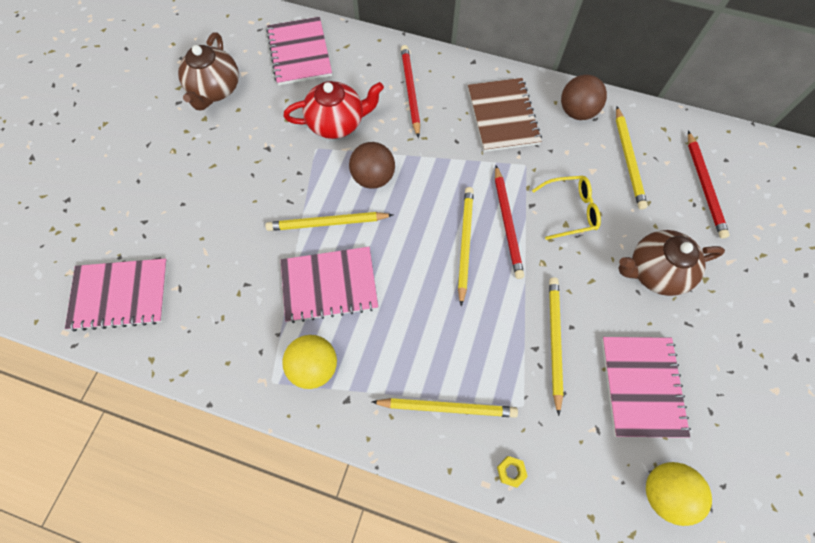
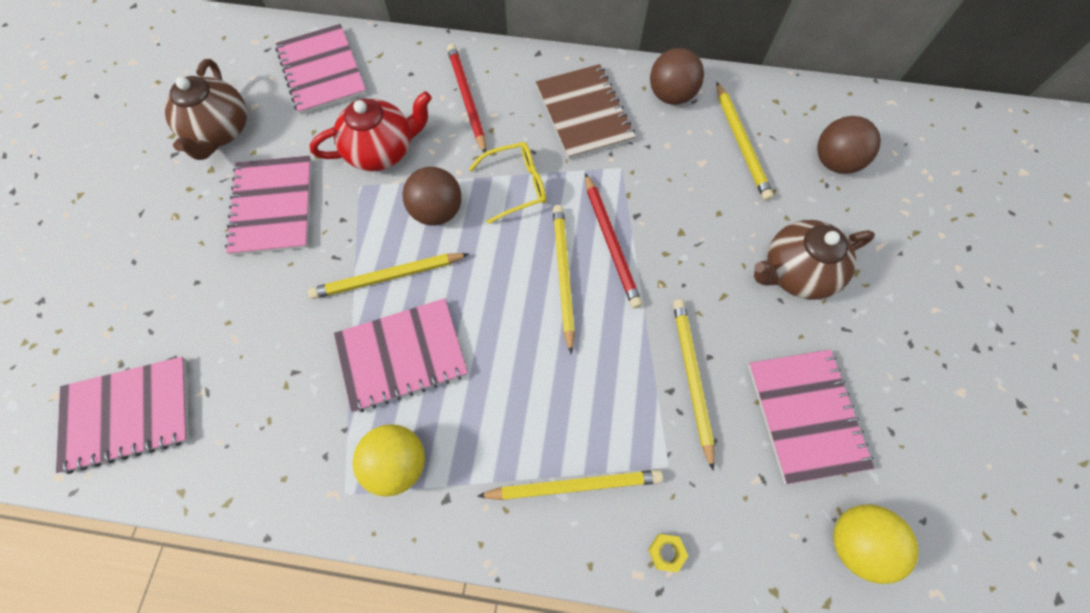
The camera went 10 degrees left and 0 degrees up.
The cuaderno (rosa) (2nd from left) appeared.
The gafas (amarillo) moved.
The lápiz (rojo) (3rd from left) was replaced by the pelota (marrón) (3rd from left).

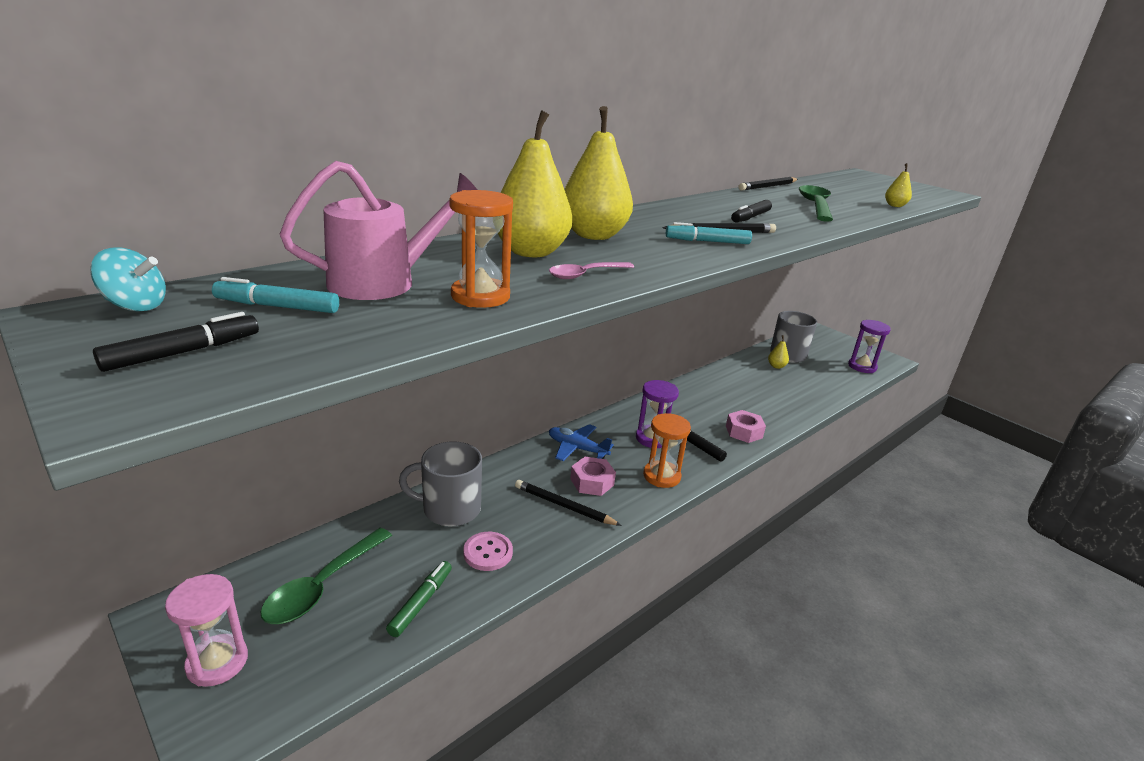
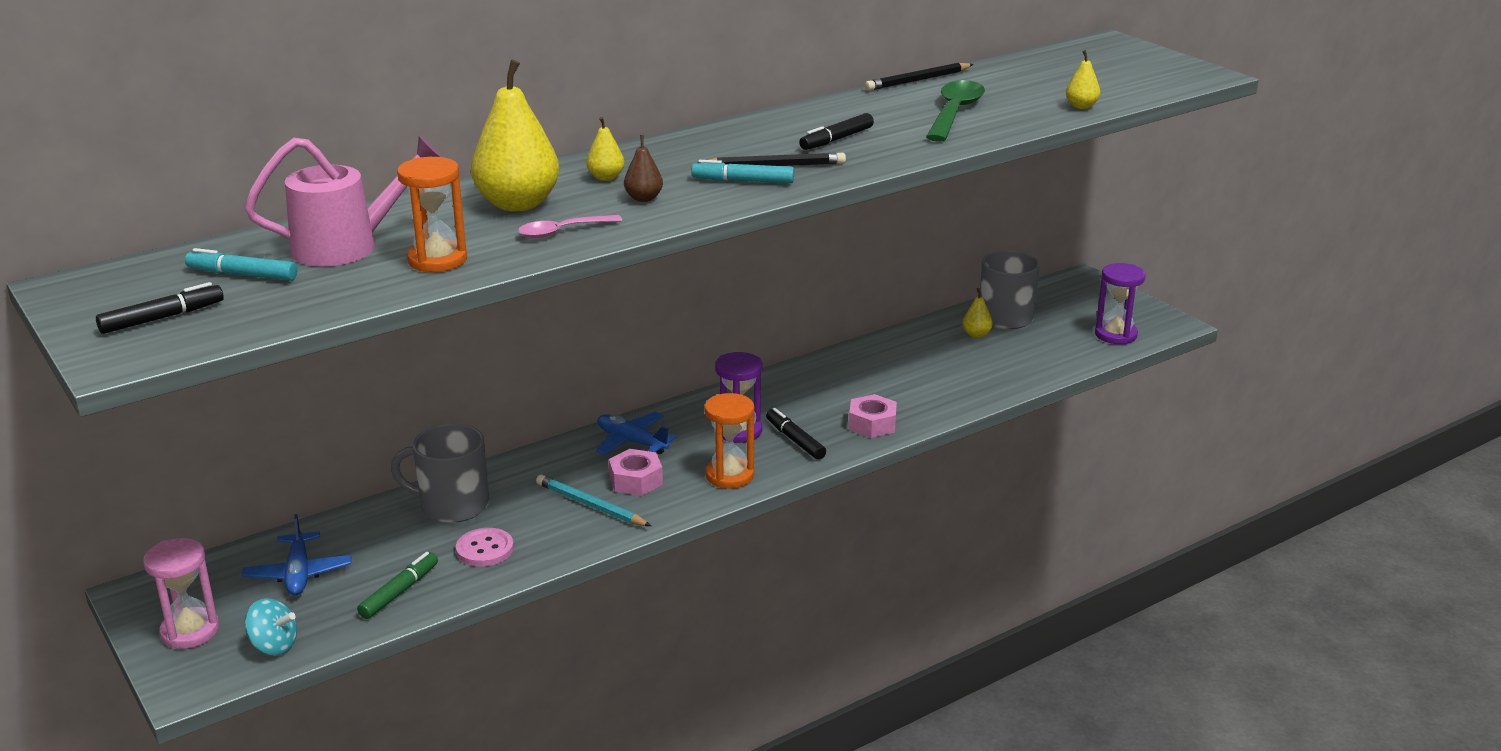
The camera went 10 degrees right and 0 degrees up.
The pera (marrón) appeared.
The peonza (turquesa) moved.
The cuchara (verde) (1st from left) was replaced by the avión (azul) (1st from left).
The lápiz (negro) (1st from left) became the lápiz (turquesa).
The pera (amarillo) (2nd from left) changed to 0.45 times the size.

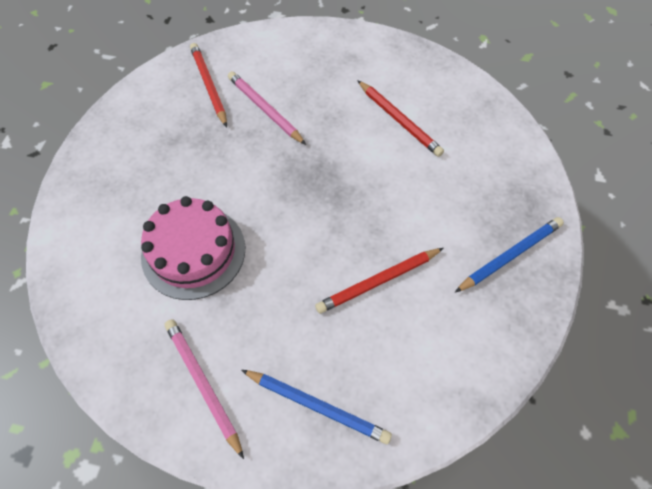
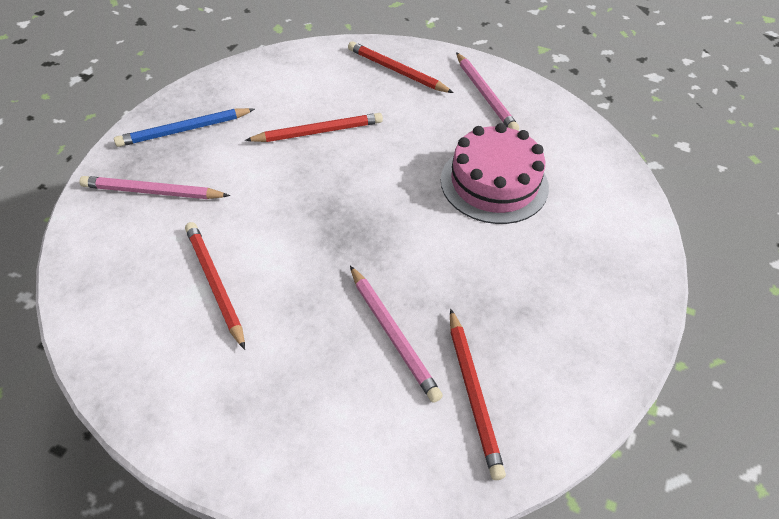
The camera went 170 degrees left and 10 degrees down.
The lápiz (rosa) (1st from left) appeared.
The lápiz (azul) (1st from left) became the lápiz (rojo) (3rd from left).

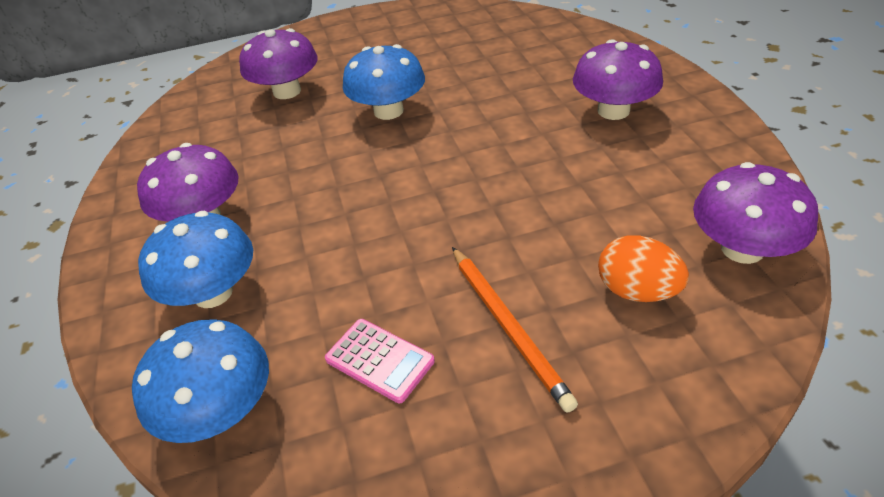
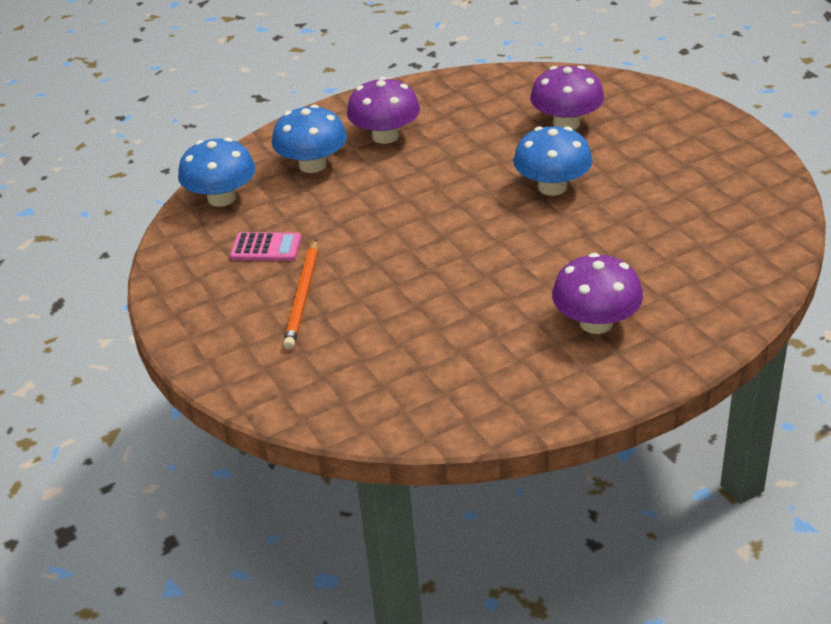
The camera went 75 degrees right and 5 degrees down.
The huevo (naranja) disappeared.
The seta (morado) (4th from left) disappeared.
The calculadora (rosa) turned 105 degrees counterclockwise.
The lápiz (naranja) turned 45 degrees counterclockwise.

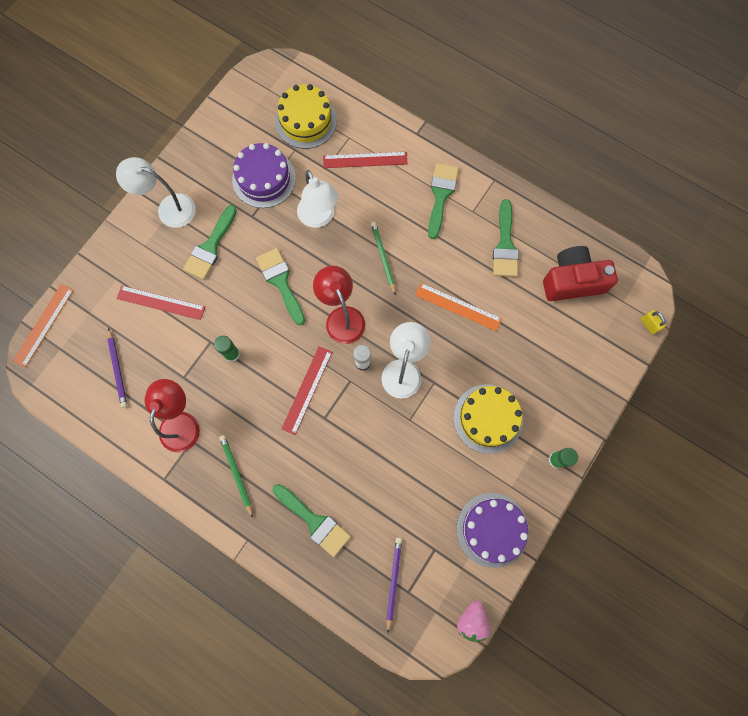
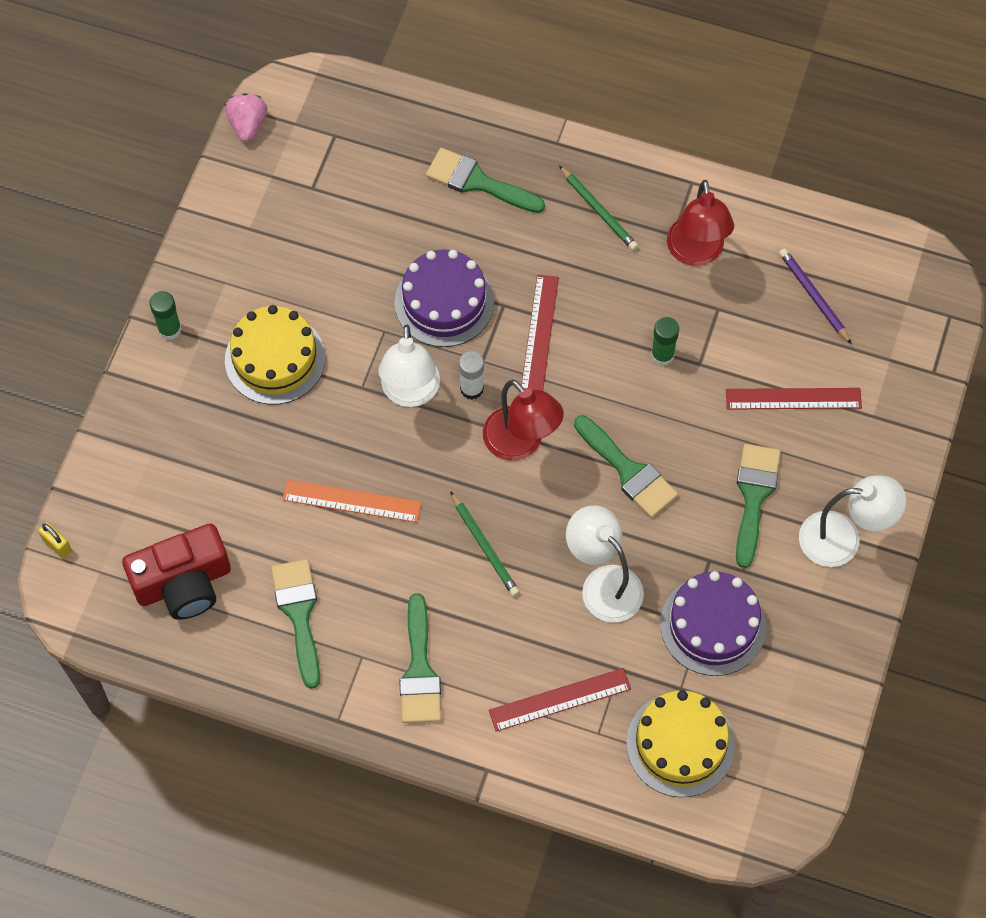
The camera went 165 degrees right and 10 degrees down.
The regla (naranja) (1st from left) disappeared.
The lápiz (morado) (2nd from left) disappeared.
The tarta (morado) (2nd from left in the first image) moved.

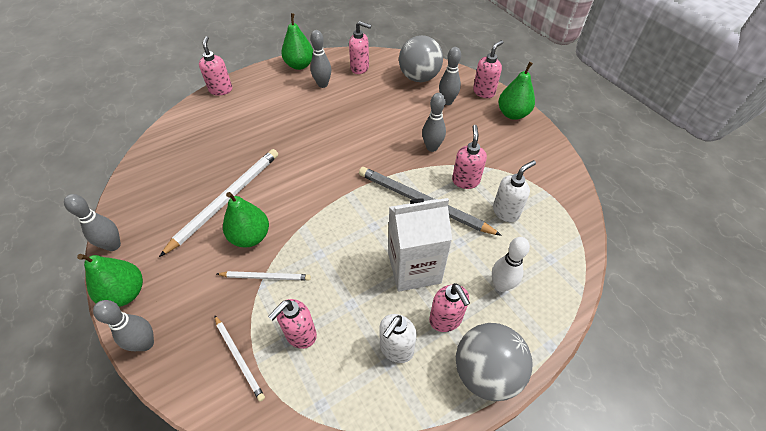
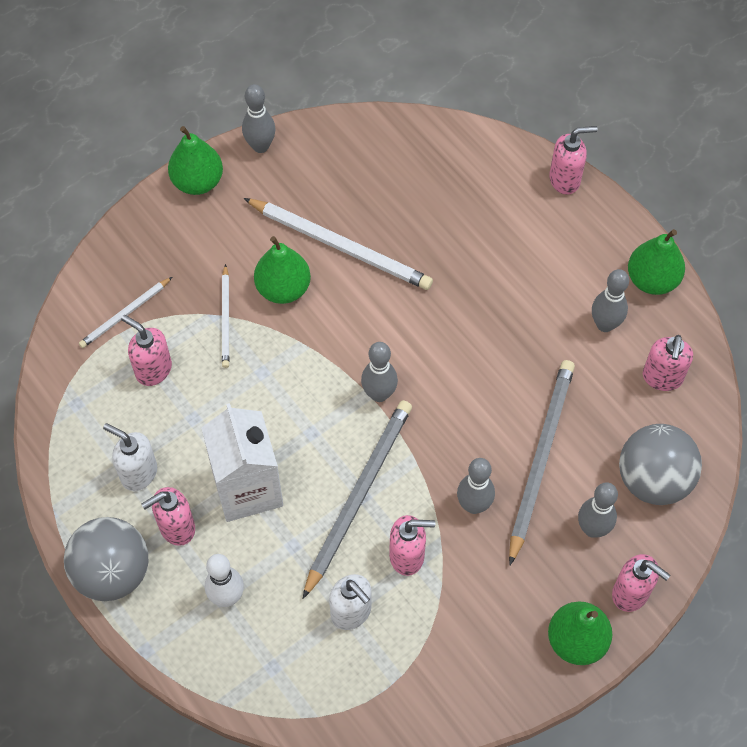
The camera went 85 degrees right and 10 degrees up.
The lápiz (gris) (2nd from left) appeared.
The bolo (gris) (2nd from left) moved.

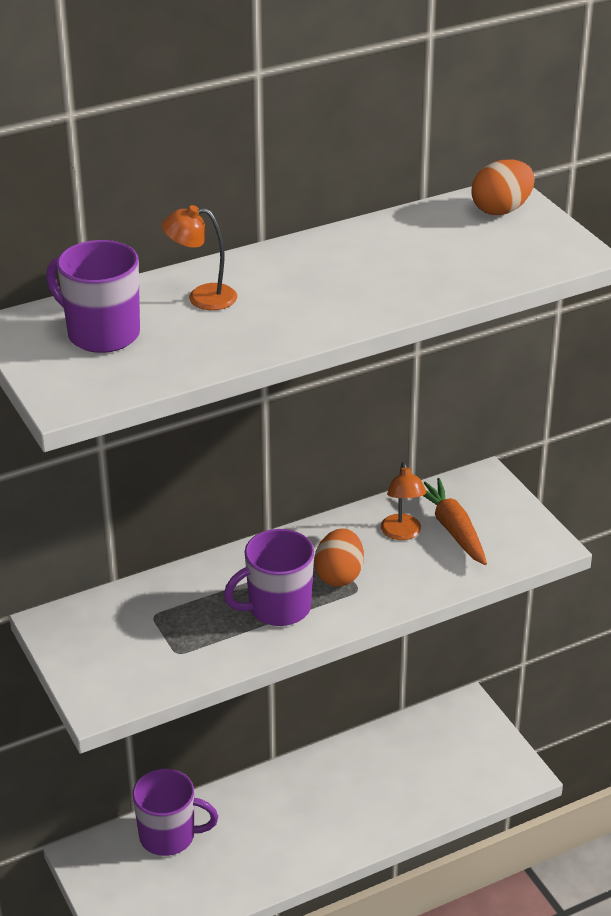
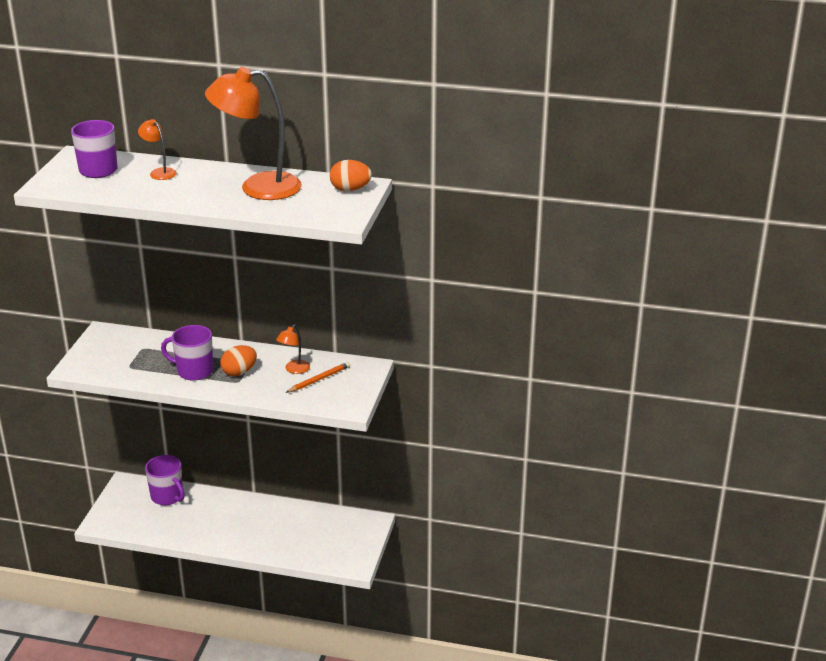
The camera went 40 degrees right and 5 degrees down.
The lámpara (naranja) (2nd from left) appeared.
The zanahoria (naranja) was replaced by the lápiz (naranja).

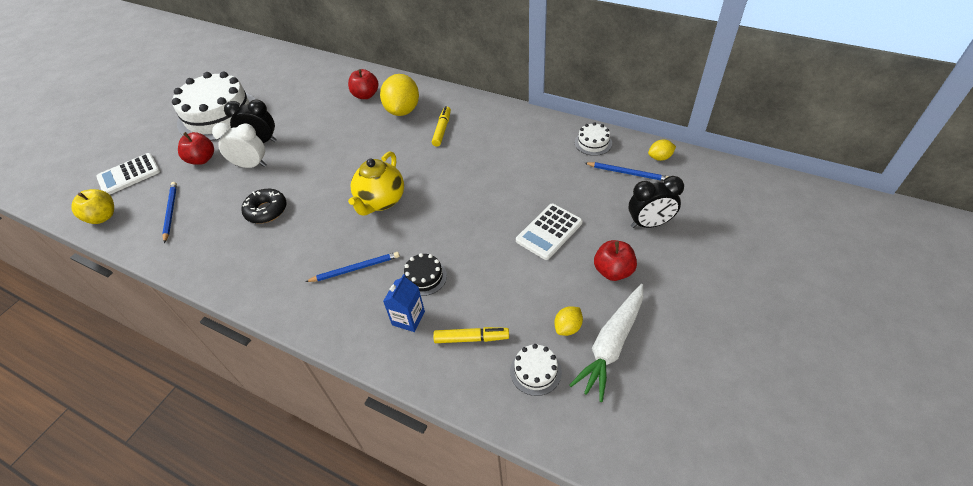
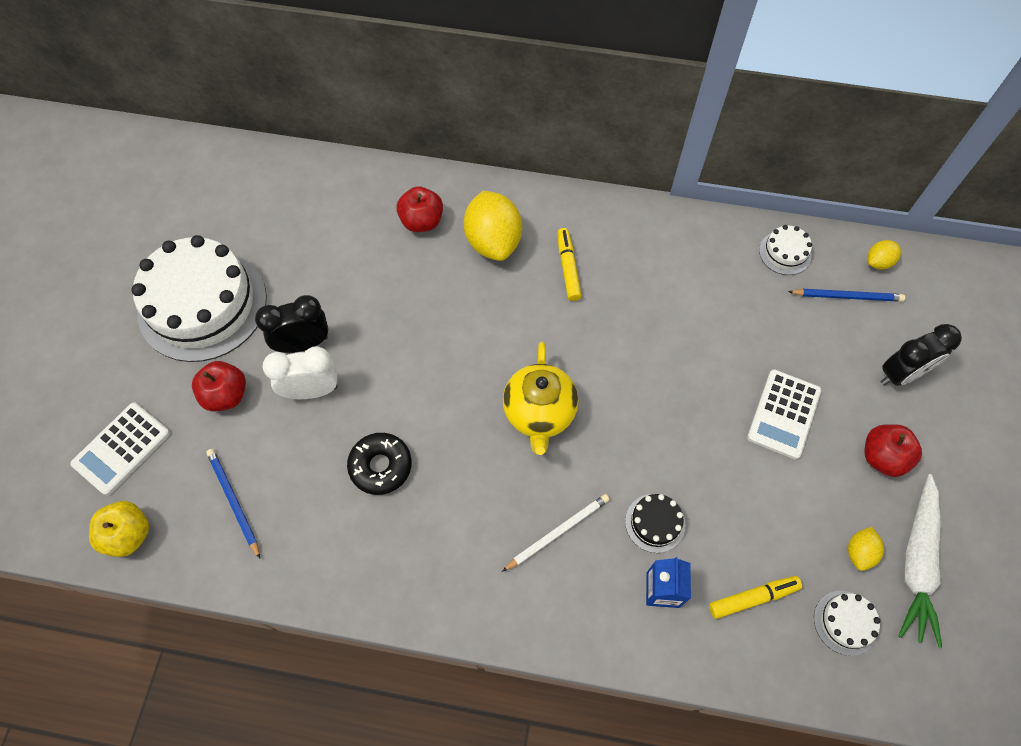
The camera went 20 degrees left and 15 degrees up.
The lápiz (azul) (2nd from left) became the lápiz (blanco).

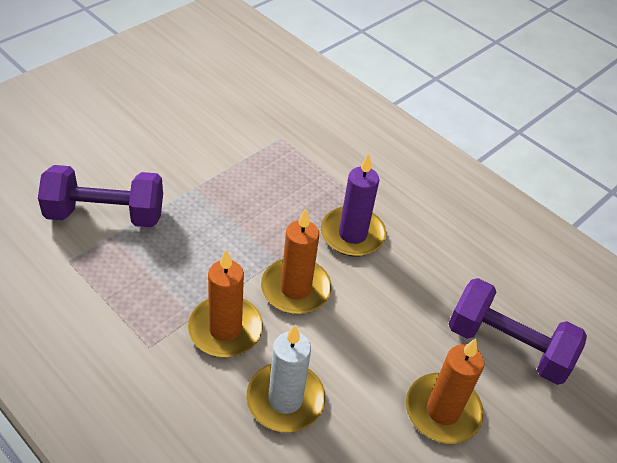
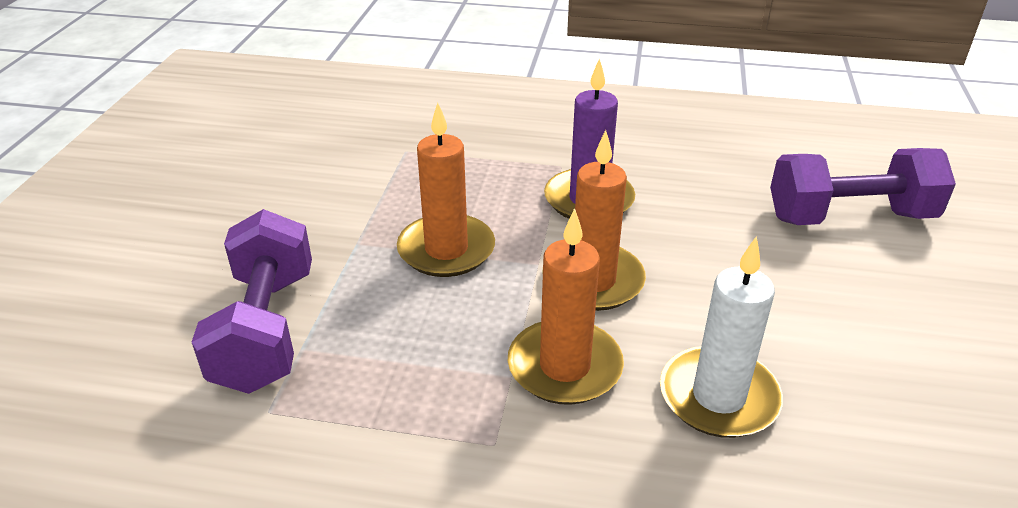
The camera went 30 degrees left and 10 degrees down.
The vela (naranja) (3rd from left in the first image) moved.
The mancuerna (morado) (1st from left) turned 60 degrees counterclockwise.

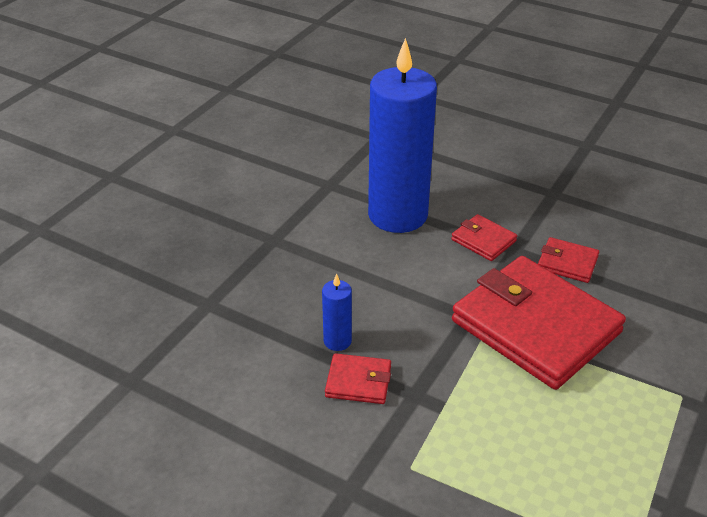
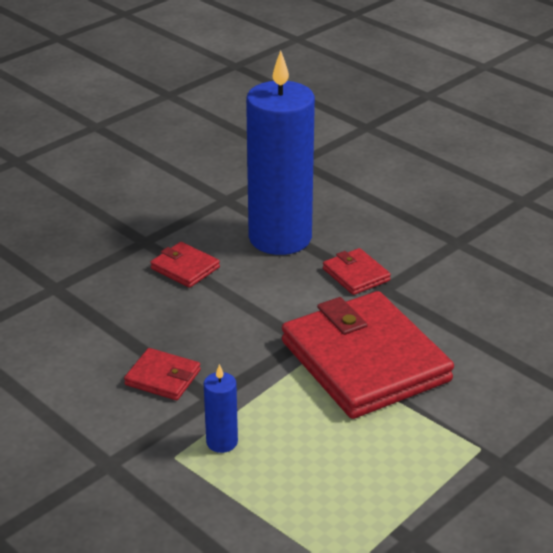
The camera went 15 degrees right and 5 degrees down.
The vela (azul) (1st from left) moved.
The cartera (rojo) (4th from left in the first image) moved.

